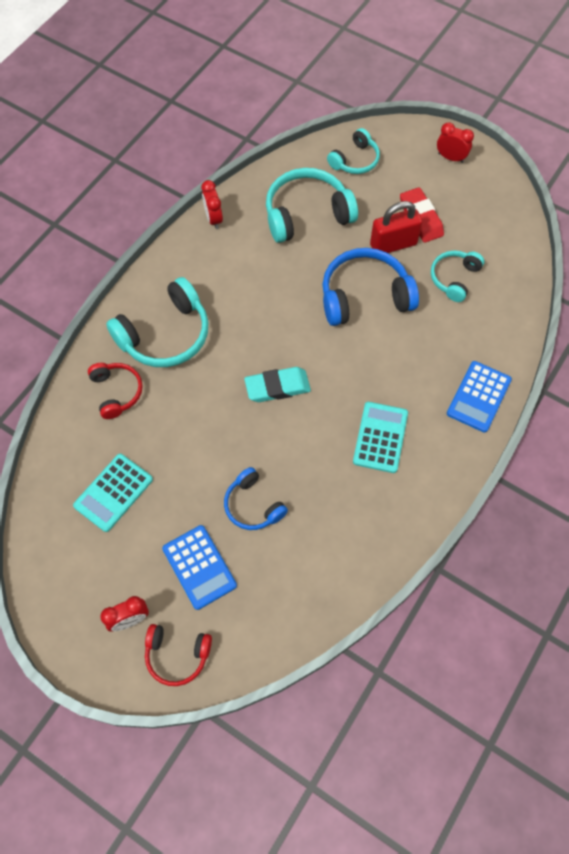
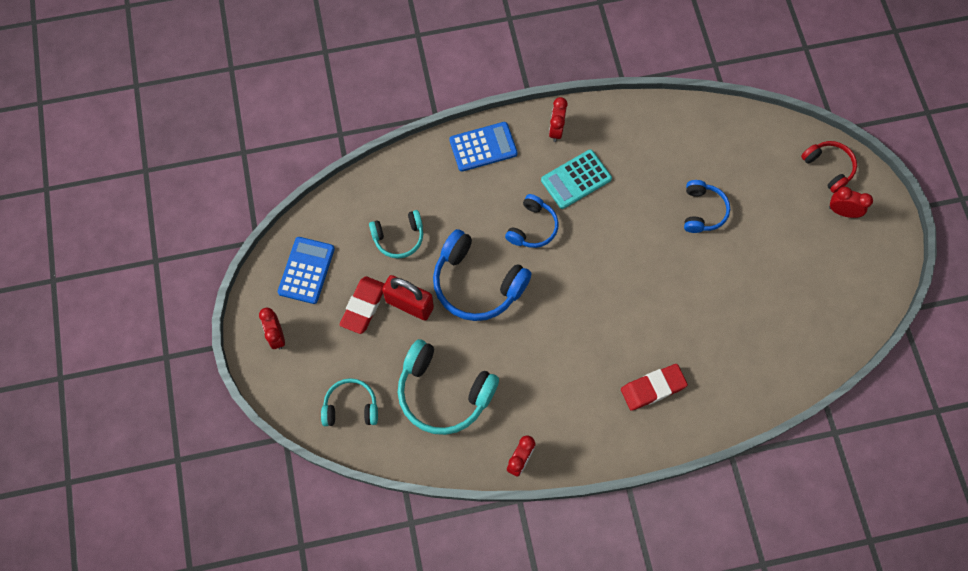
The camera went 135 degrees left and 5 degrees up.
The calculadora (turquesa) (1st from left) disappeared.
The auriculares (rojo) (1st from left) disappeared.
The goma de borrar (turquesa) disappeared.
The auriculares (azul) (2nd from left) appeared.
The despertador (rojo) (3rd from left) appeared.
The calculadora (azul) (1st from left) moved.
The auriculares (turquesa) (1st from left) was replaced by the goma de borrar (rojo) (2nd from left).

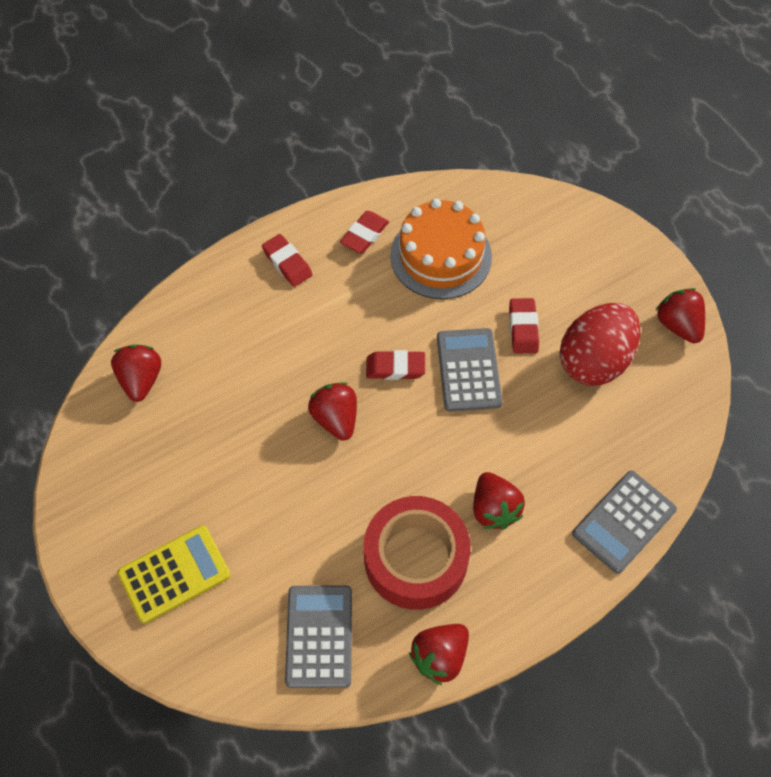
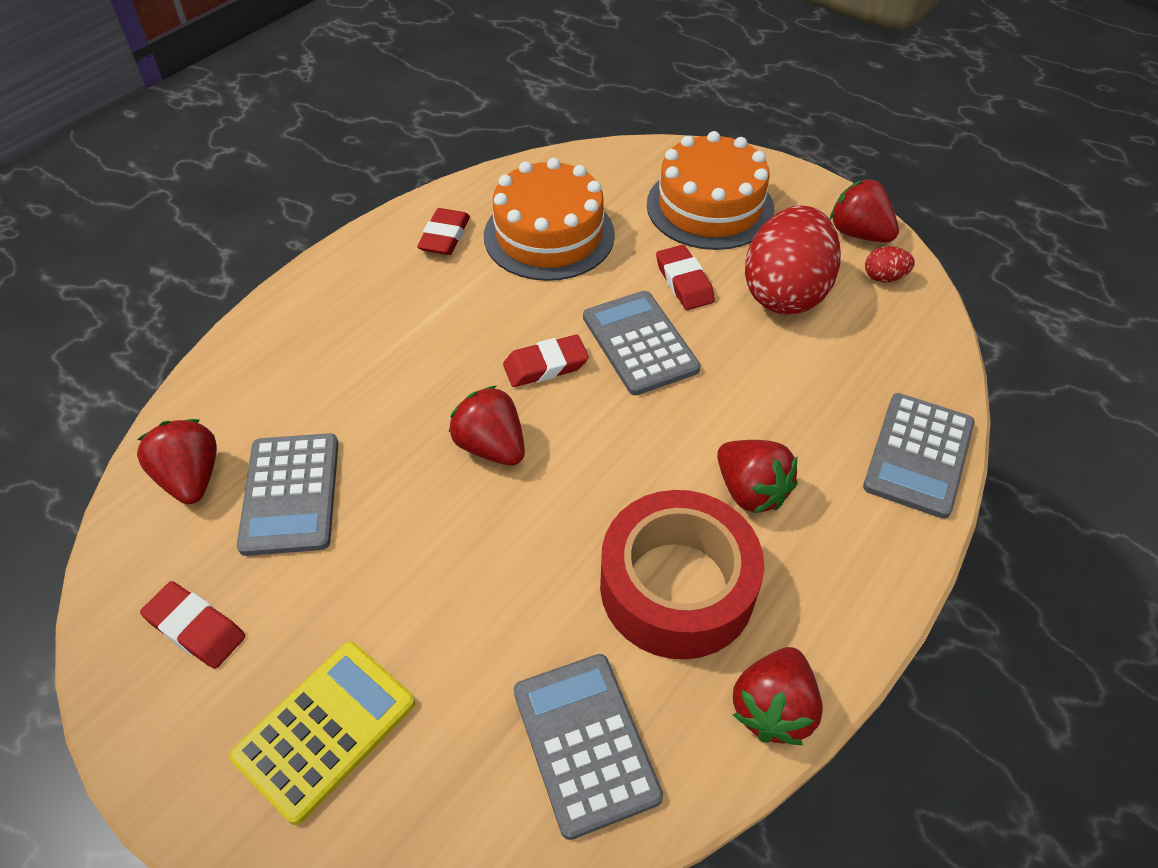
The camera went 20 degrees left and 10 degrees down.
The calculadora (gris) (1st from left) appeared.
The tarta (naranja) (2nd from left) appeared.
The huevo (rojo) (2nd from left) appeared.
The goma de borrar (rojo) (1st from left) moved.

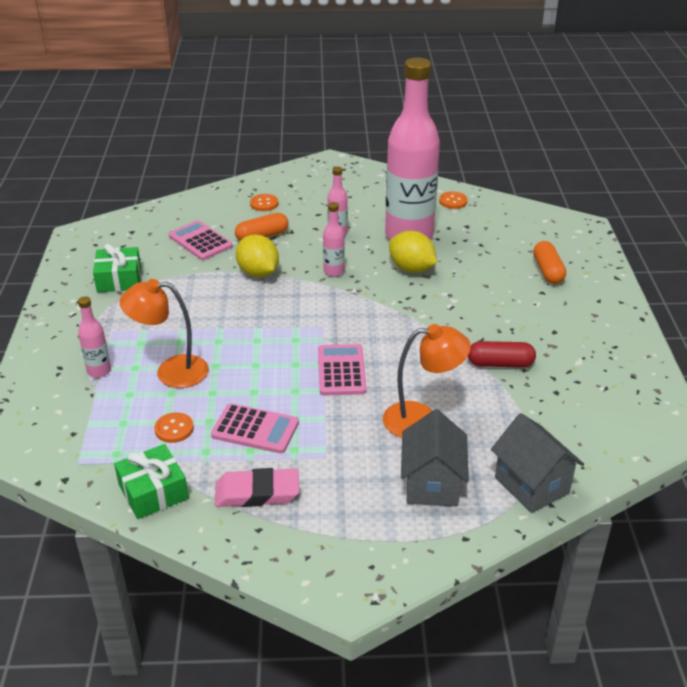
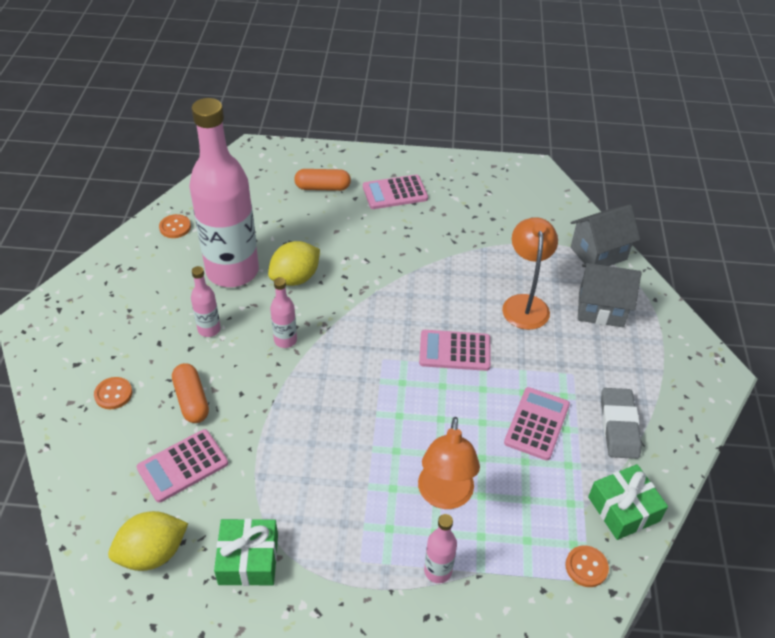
The camera went 85 degrees left and 10 degrees up.
The cápsula (rojo) disappeared.
The calculadora (rosa) (2nd from left) appeared.
The botón (naranja) (1st from left in the first image) moved.
The limón (amarillo) (1st from left) moved.
The goma de borrar (rosa) became the goma de borrar (gris).

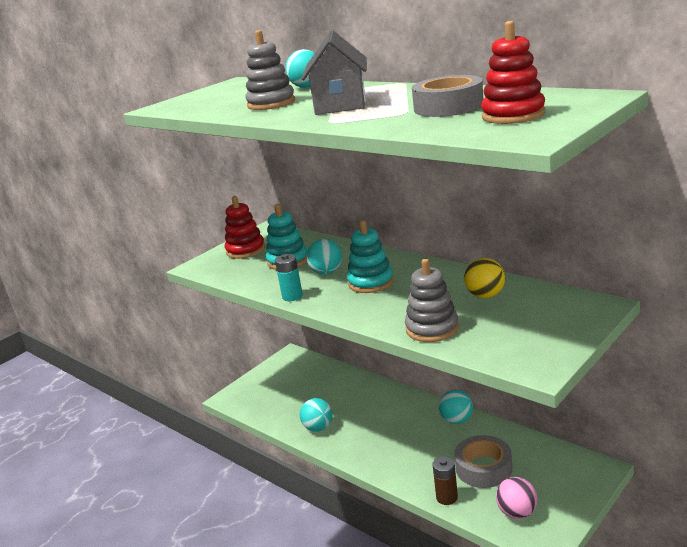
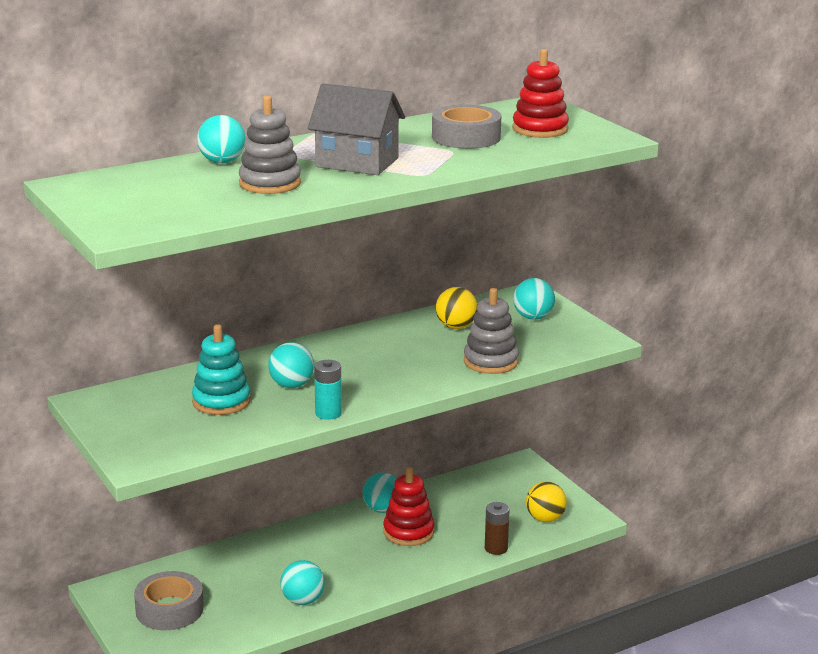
The camera went 75 degrees left and 0 degrees up.
The juguete apilable (turquesa) (2nd from left) disappeared.
The pelota (turquesa) (5th from left) appeared.
The juguete apilable (rojo) (1st from left) moved.
The cinta adhesiva (gris) (2nd from left in the first image) moved.
The pelota (rosa) became the pelota (amarillo) (2nd from left).

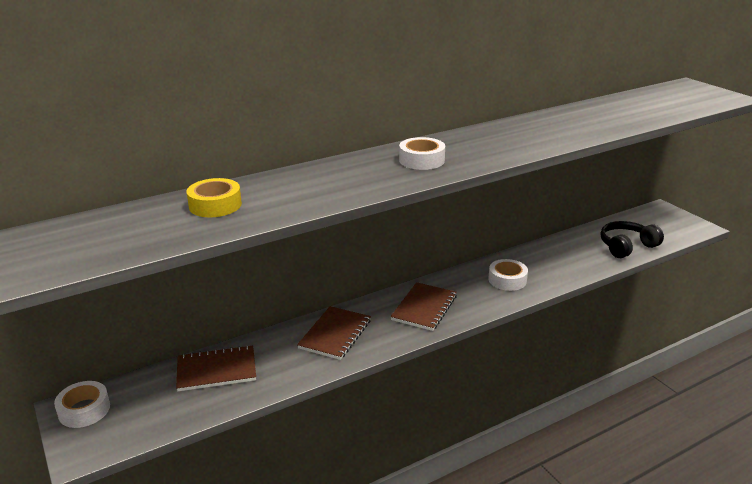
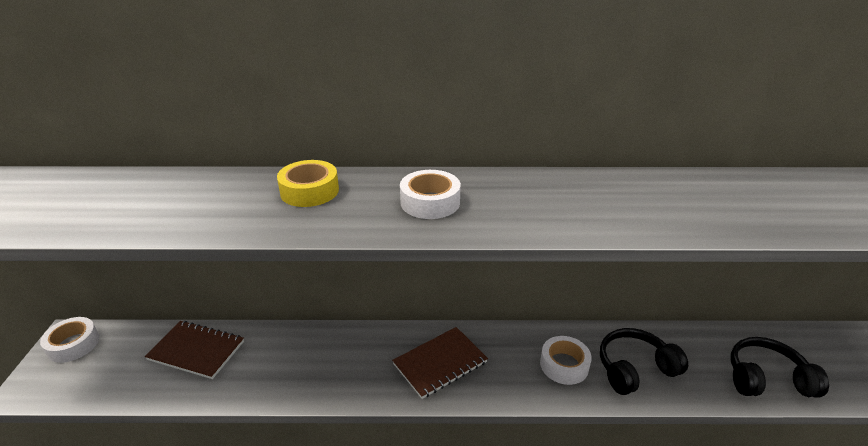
The camera went 30 degrees right and 5 degrees up.
The cuaderno (marrón) (2nd from left) disappeared.
The auriculares (negro) (1st from left) appeared.
The cinta adhesiva (amarillo) moved.

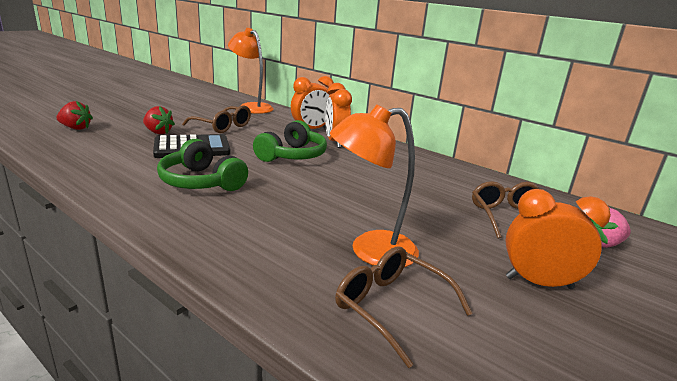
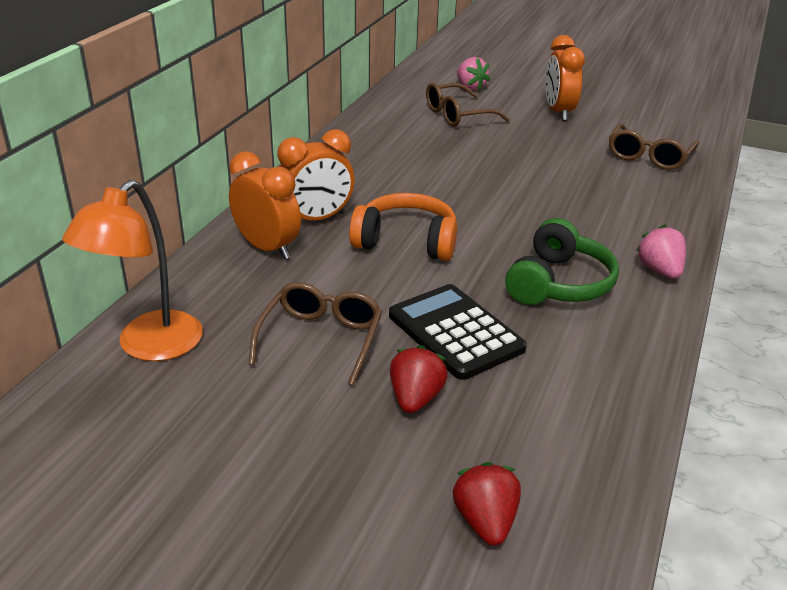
The camera went 105 degrees left and 10 degrees up.
The lámpara (naranja) (2nd from left) disappeared.
The fresa (rosa) (2nd from left) appeared.
The auriculares (verde) (2nd from left) became the auriculares (naranja).

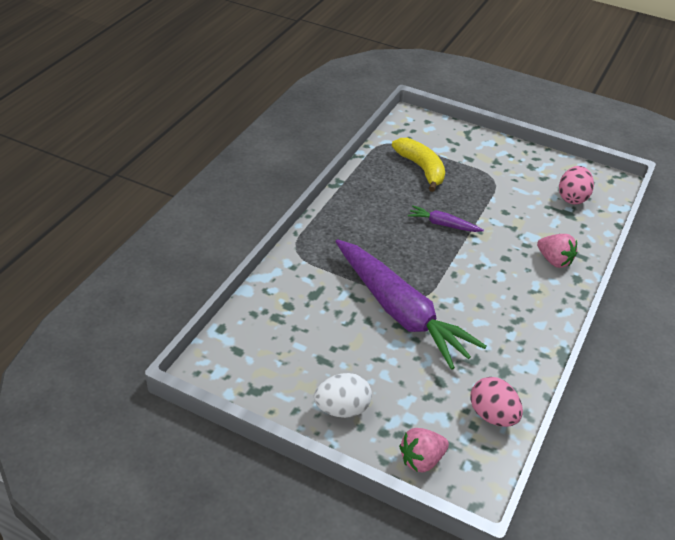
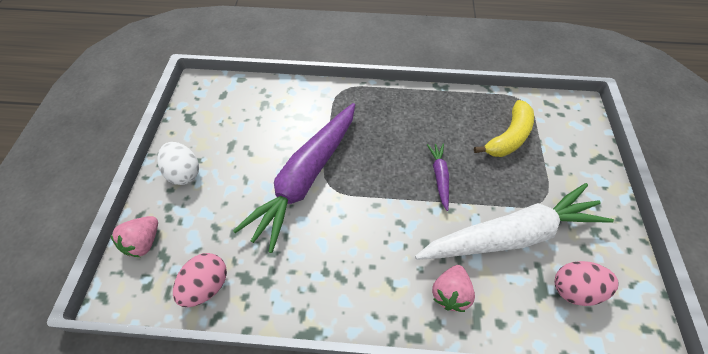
The camera went 70 degrees right and 15 degrees up.
The zanahoria (blanco) appeared.
The fresa (rosa) (1st from left) turned 105 degrees counterclockwise.

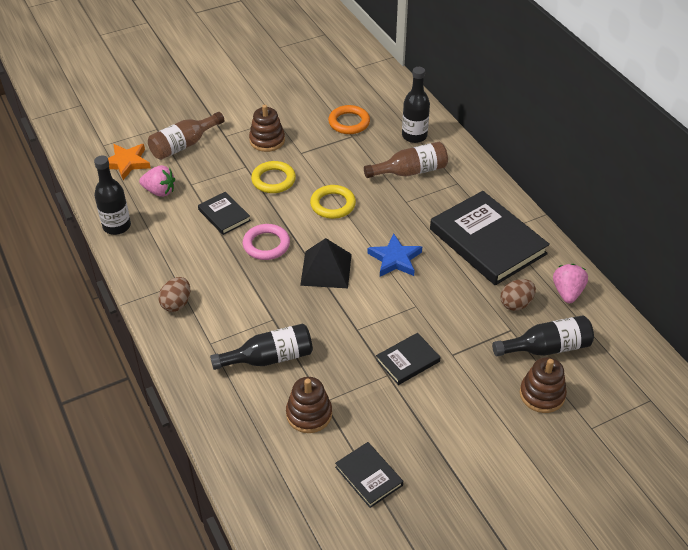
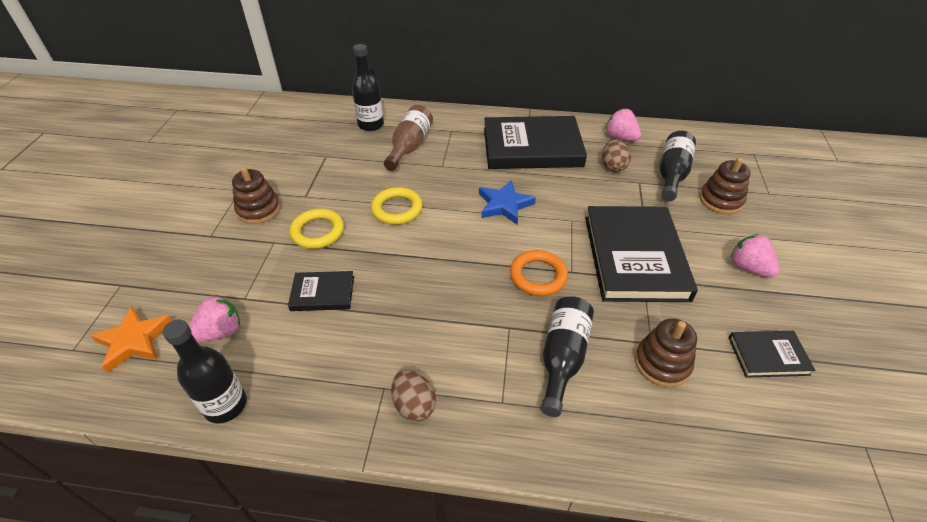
The camera went 55 degrees left and 0 degrees up.
The botella (marrón) (1st from left) disappeared.
The anillo (rosa) disappeared.
The pirámide (negro) disappeared.
The fresa (rosa) (3rd from left) appeared.
The anillo (naranja) moved.
The libro (negro) (3rd from left) changed to 2.08 times the size.

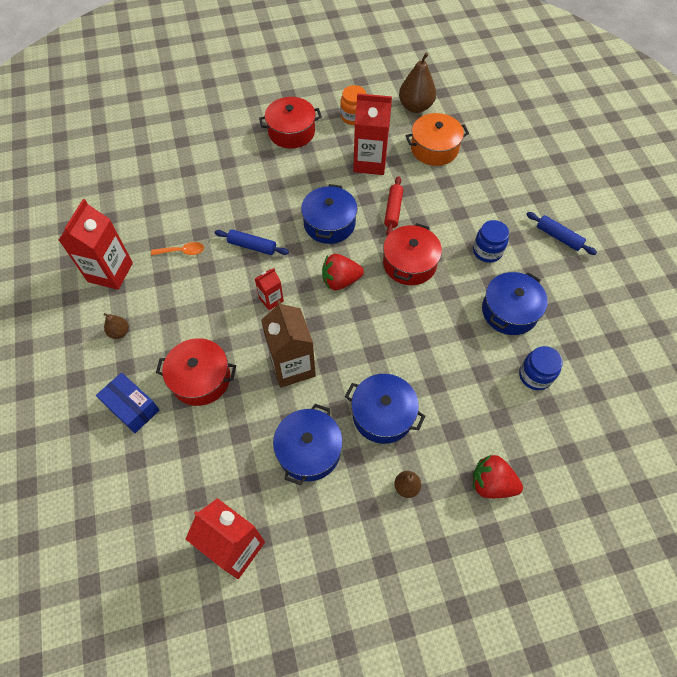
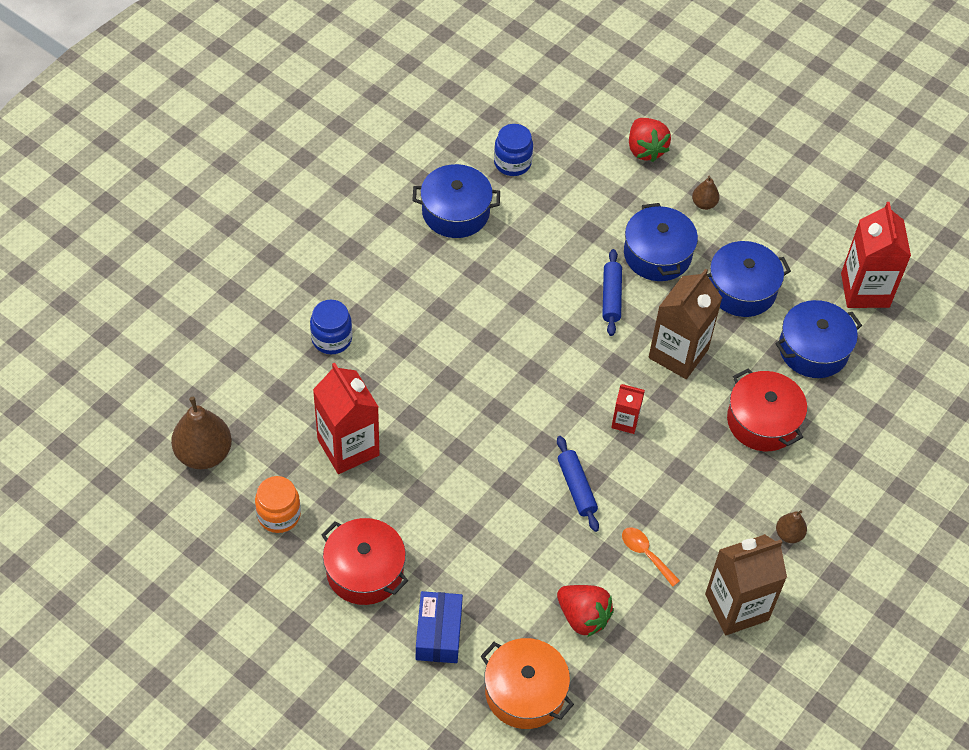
The camera went 130 degrees left and 5 degrees down.
The olla (rojo) (3rd from left) disappeared.
The rodillo (rojo) disappeared.
The caja (azul) moved.
The olla (azul) (2nd from left in the first image) moved.
The fresa (rojo) (1st from left) moved.
The olla (naranja) moved.
The tarro (azul) (1st from left) moved.
The rodillo (azul) (2nd from left) moved.
The cartón de leche (rojo) (1st from left) became the cartón de leche (marrón) (2nd from left).

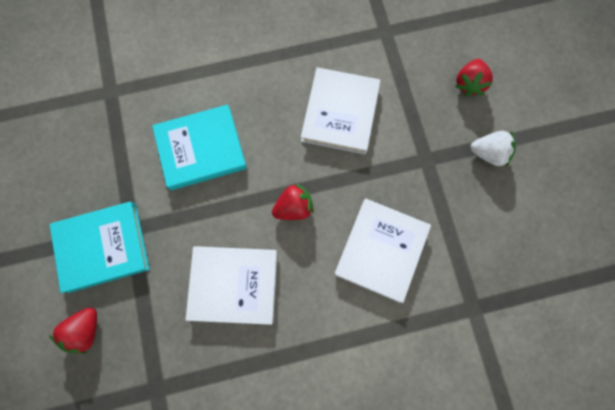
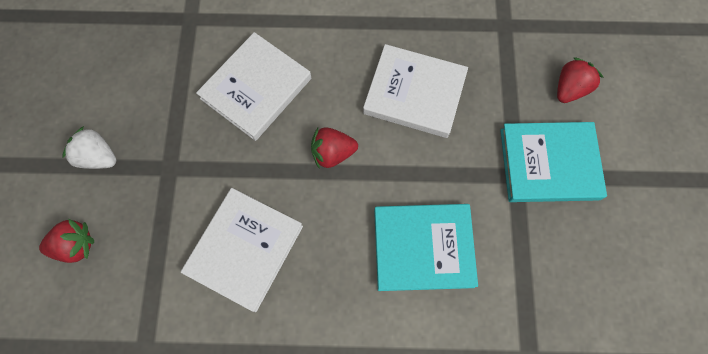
The camera went 165 degrees left and 5 degrees down.
The fresa (rojo) (3rd from left in the first image) turned 45 degrees clockwise.

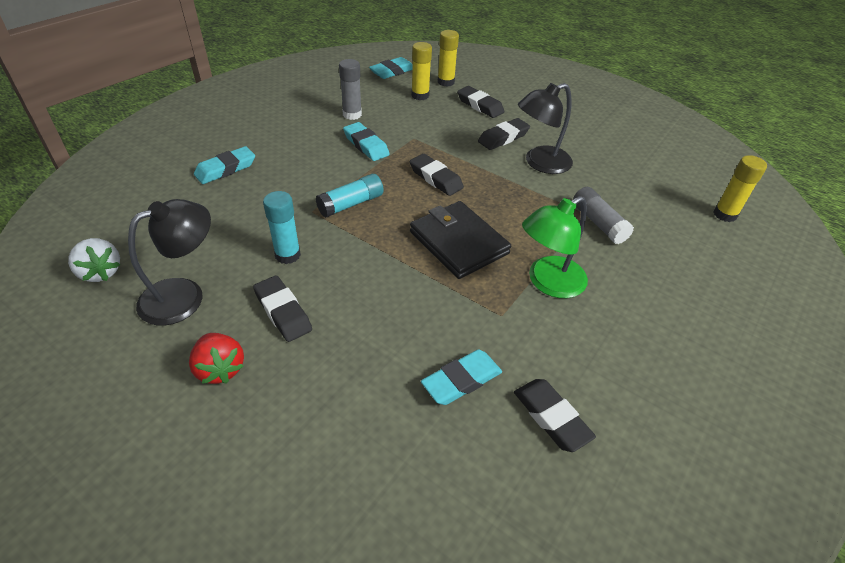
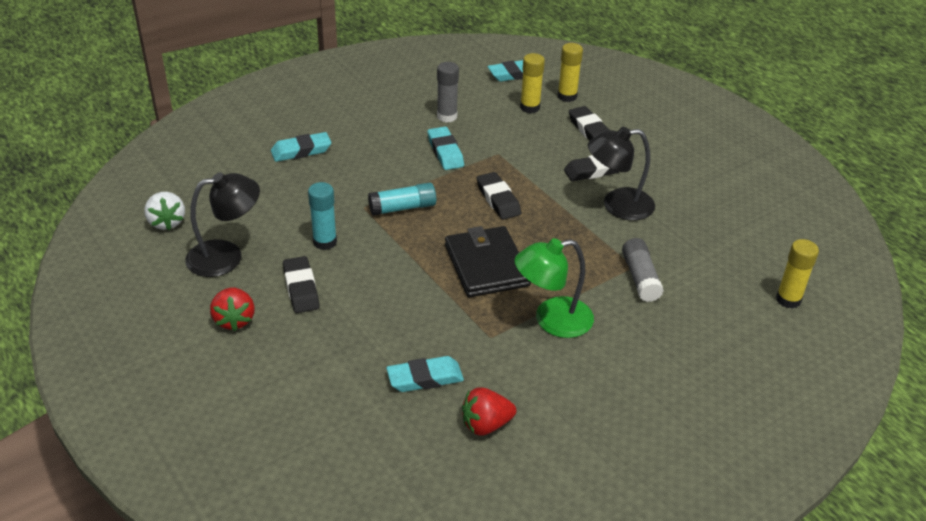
The camera went 20 degrees right and 5 degrees down.
The goma de borrar (negro) (5th from left) was replaced by the fresa (rojo) (2nd from left).

